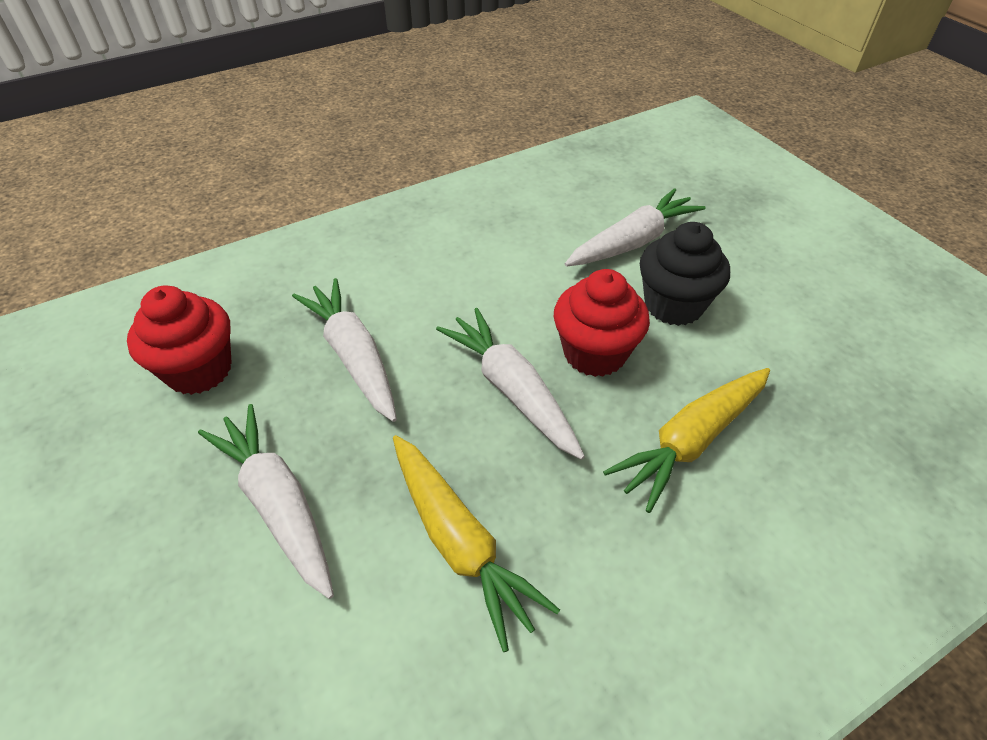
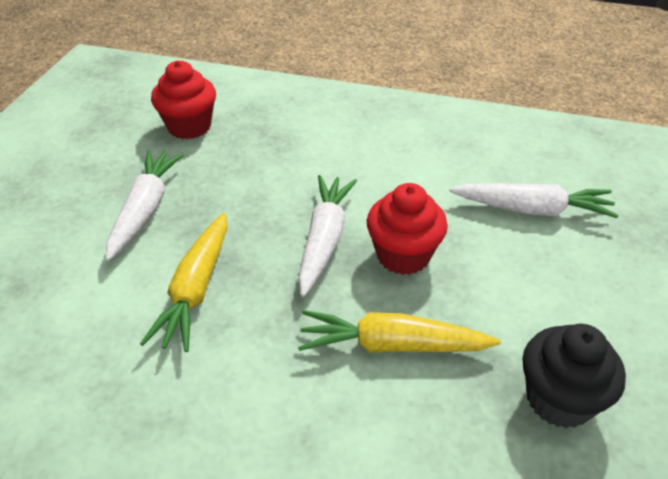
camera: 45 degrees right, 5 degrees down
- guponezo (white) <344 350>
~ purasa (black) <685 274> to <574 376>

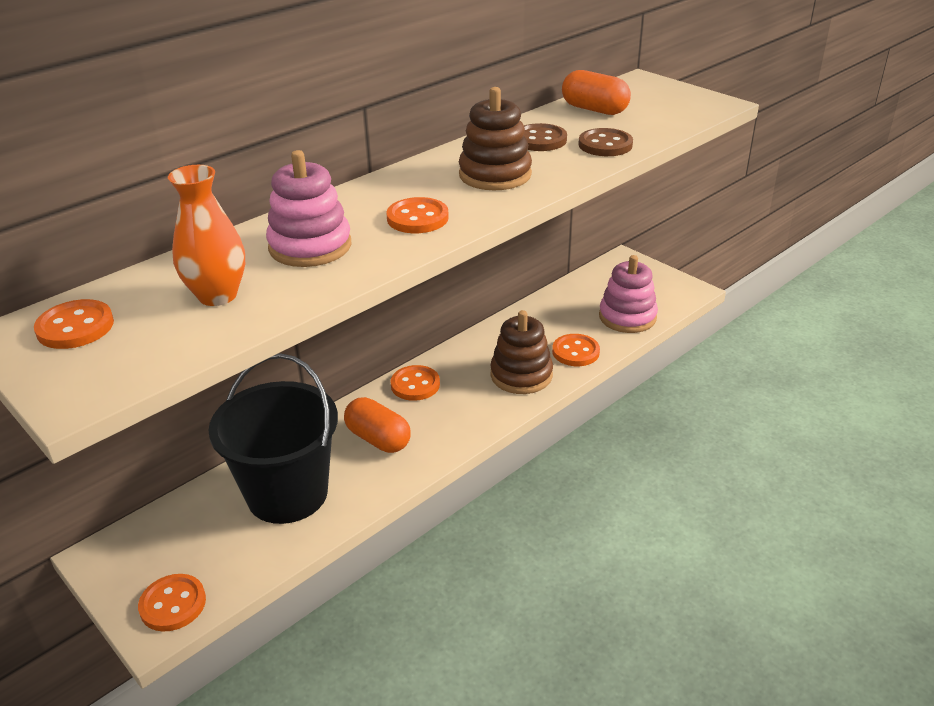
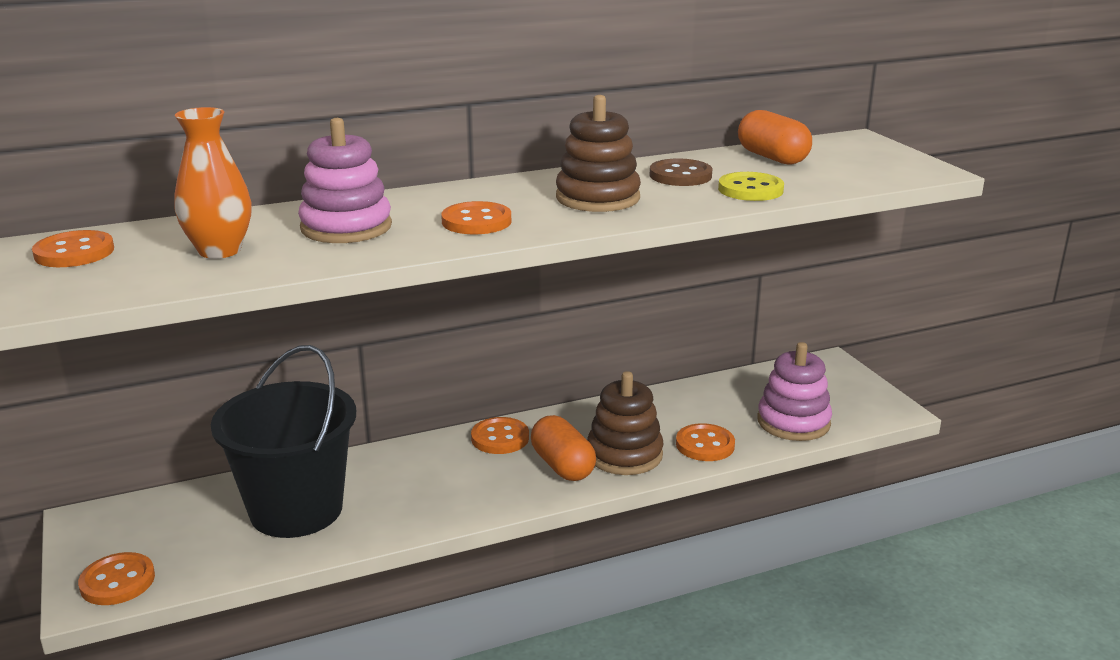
camera: 20 degrees right, 10 degrees down
~ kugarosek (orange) <377 425> to <563 448>
~ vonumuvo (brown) <606 142> to vonumuvo (yellow) <751 186>

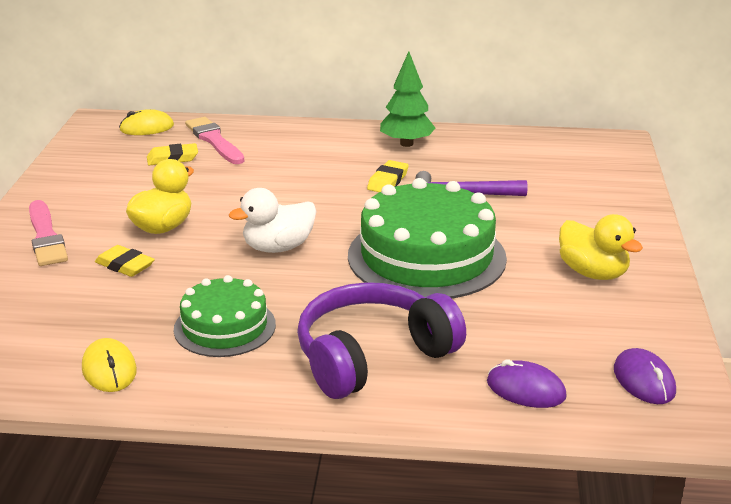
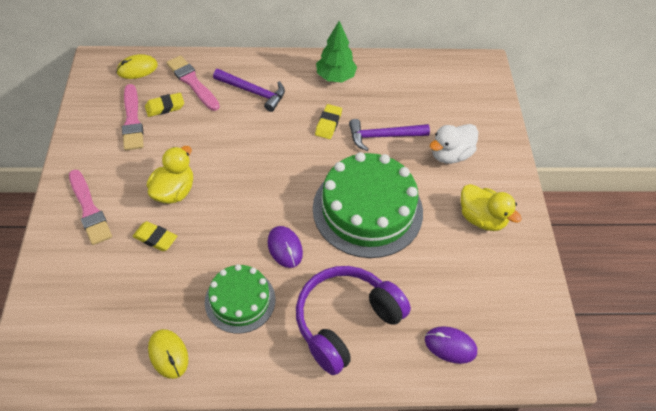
camera: 10 degrees left, 25 degrees up
+ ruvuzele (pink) <133 117>
+ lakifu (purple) <249 90>
~ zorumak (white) <272 220> to <454 144>
~ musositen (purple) <645 376> to <285 247>

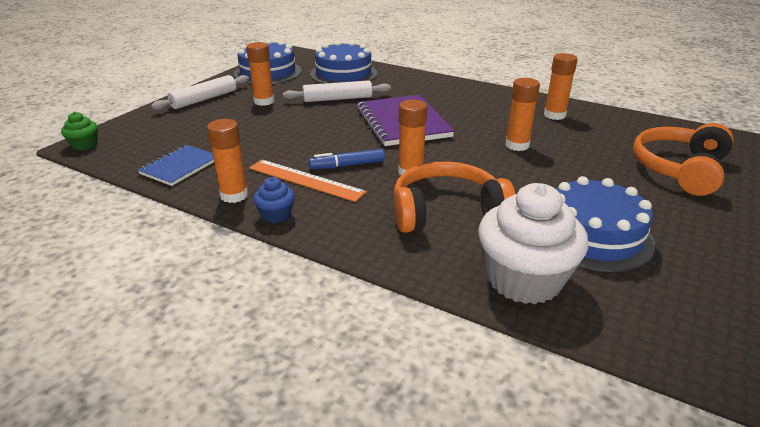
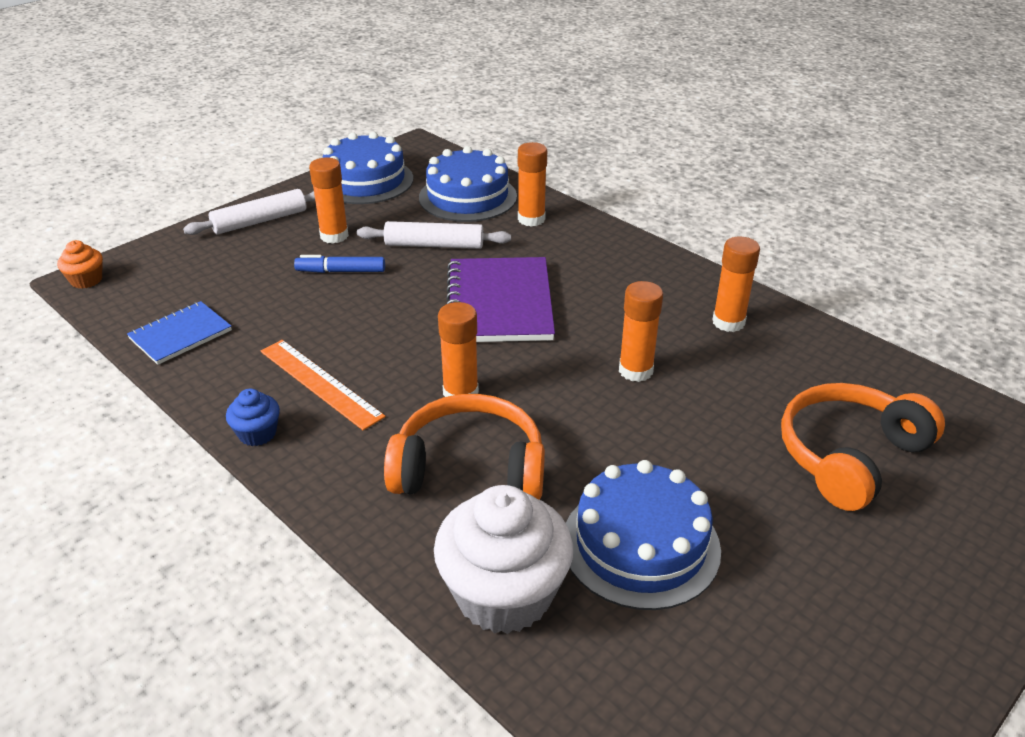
camera: 15 degrees right, 5 degrees up
~ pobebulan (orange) <227 161> to <532 184>
~ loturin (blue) <347 159> to <339 264>
~ purasa (green) <79 131> to purasa (orange) <80 264>

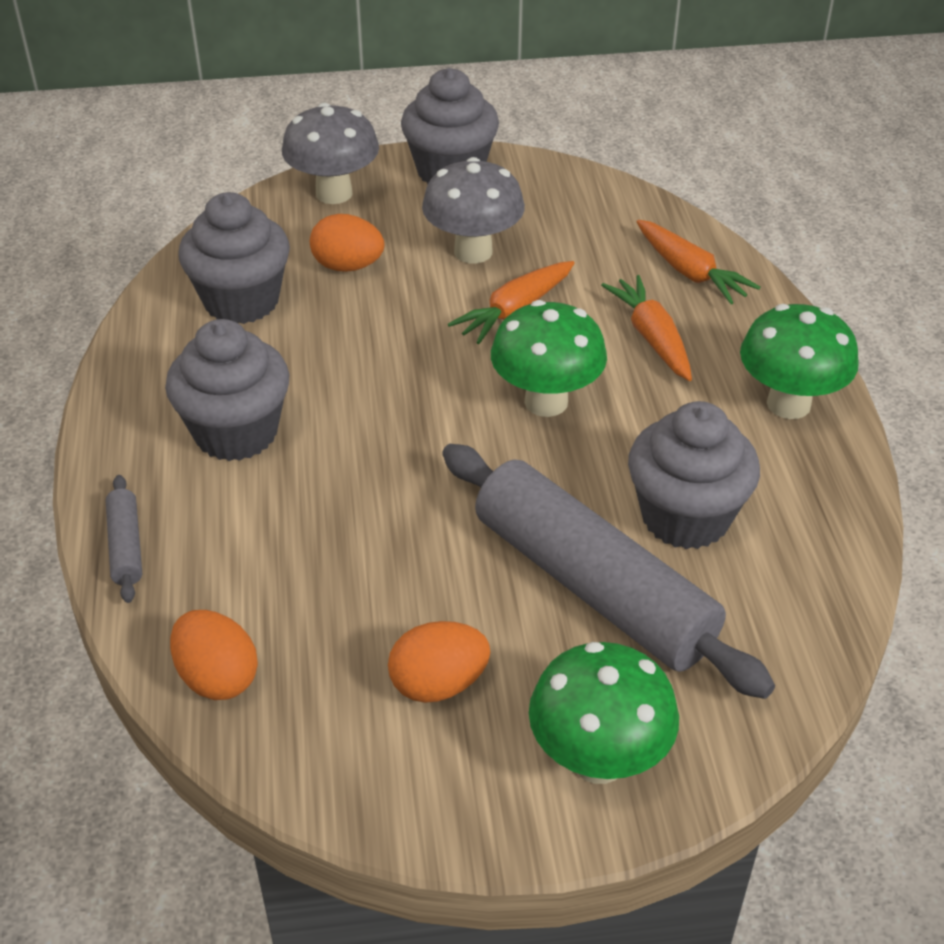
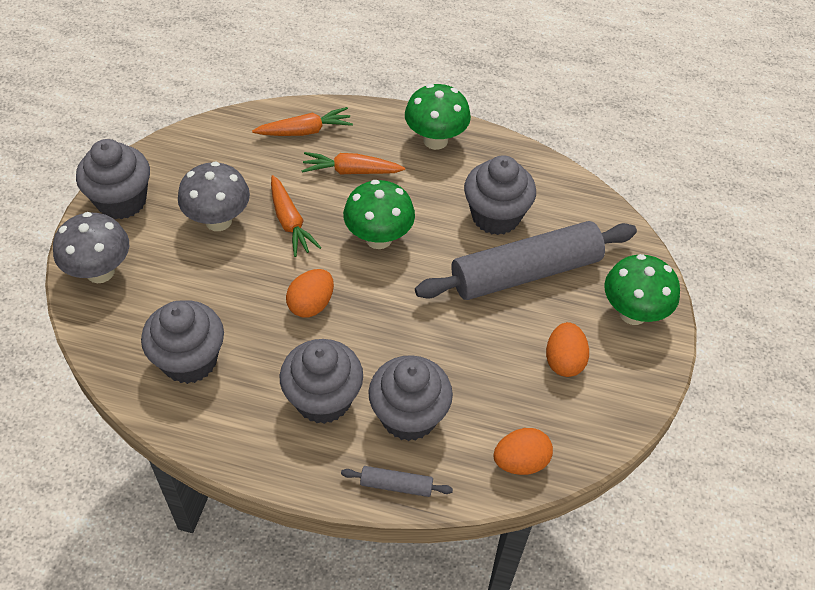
camera: 70 degrees left, 10 degrees up
+ purasa (grey) <410 398>
~ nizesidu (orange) <347 243> to <310 293>

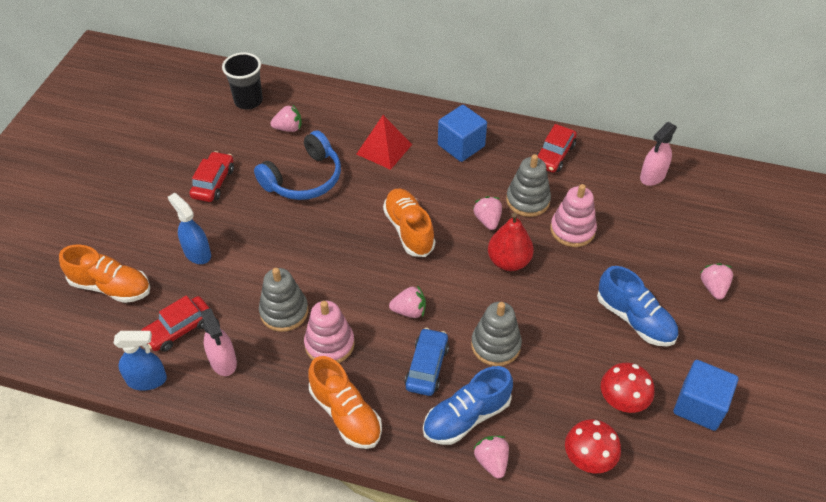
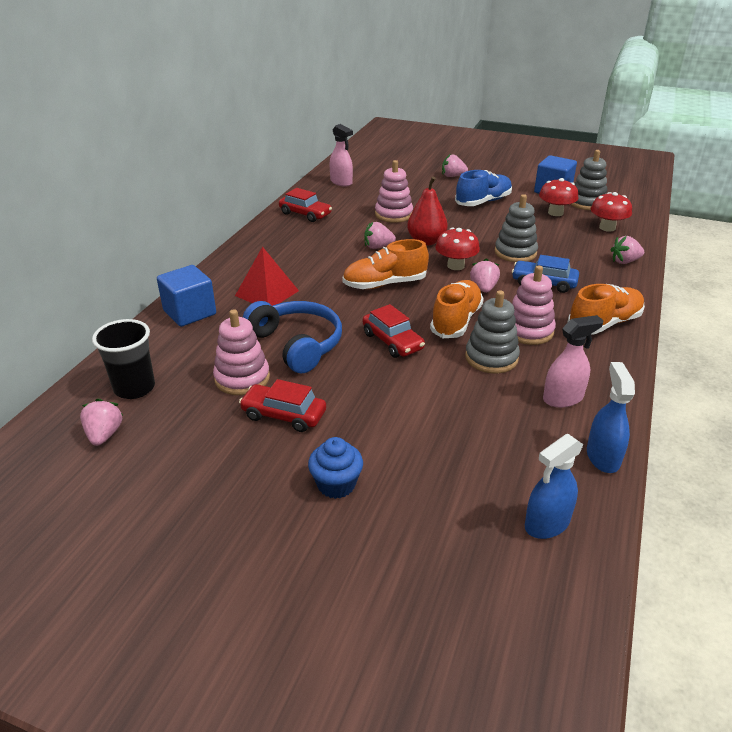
camera: 85 degrees left, 15 degrees down
- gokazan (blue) <468 405>
+ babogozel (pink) <241 352>
+ purasa (blue) <335 468>
+ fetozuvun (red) <457 249>
~ gokazan (orange) <104 274> to <457 309>
~ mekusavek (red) <175 323> to <394 331>
~ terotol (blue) <189 228> to <554 486>
~ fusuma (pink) <286 118> to <101 422>
~ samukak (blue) <462 133> to <186 296>
~ babogozel (grey) <528 185> to <589 180>

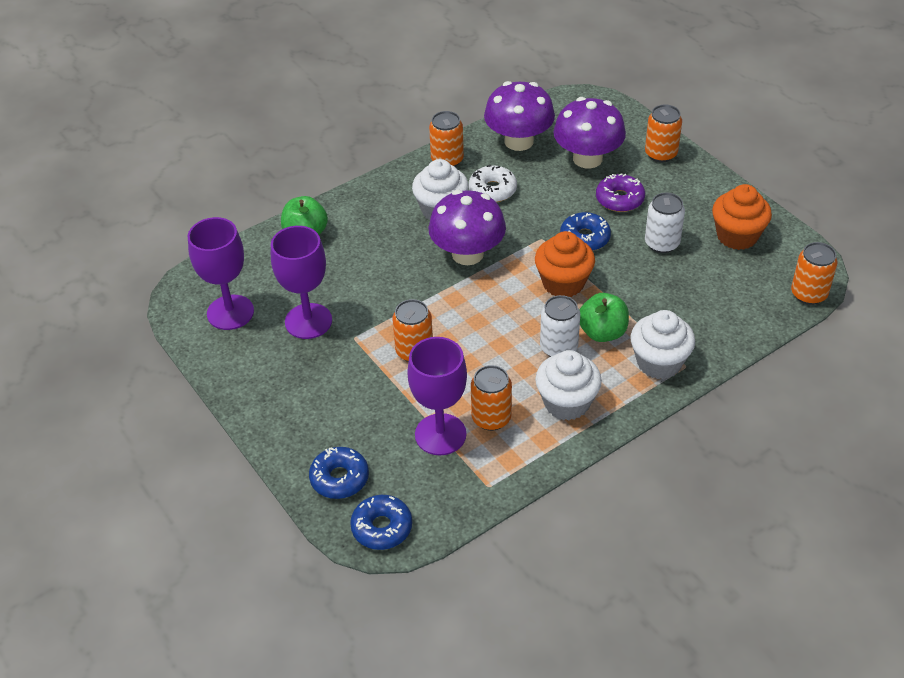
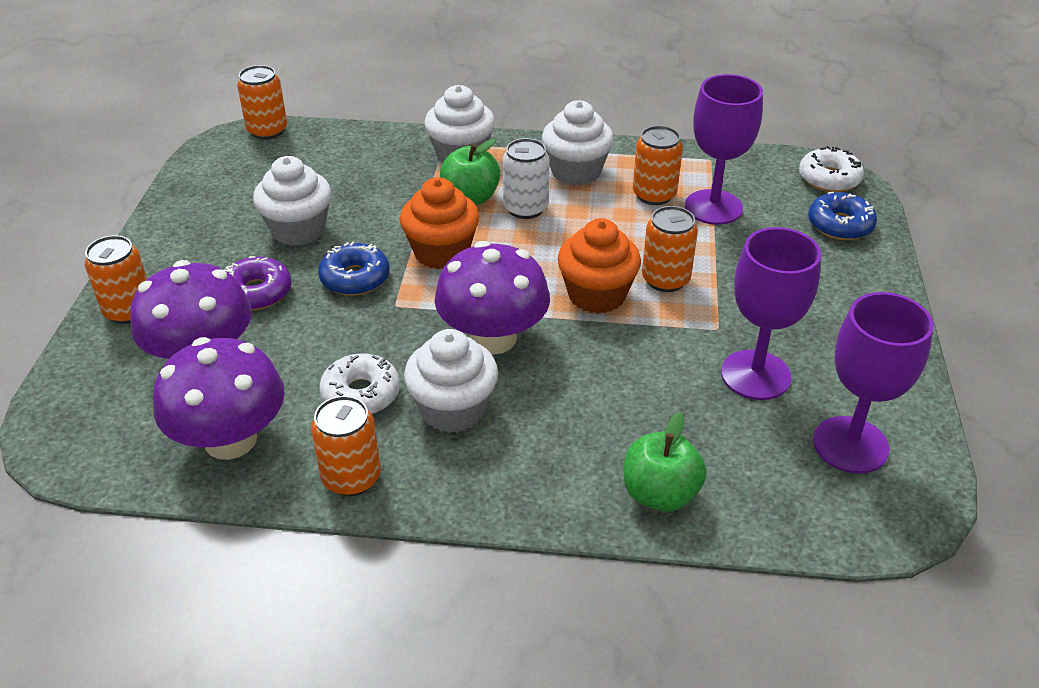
camera: 140 degrees left, 5 degrees down
~ purasa (orange) <742 217> to <599 266>
~ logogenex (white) <665 222> to purasa (white) <292 201>
~ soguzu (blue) <381 522> to soguzu (white) <831 169>

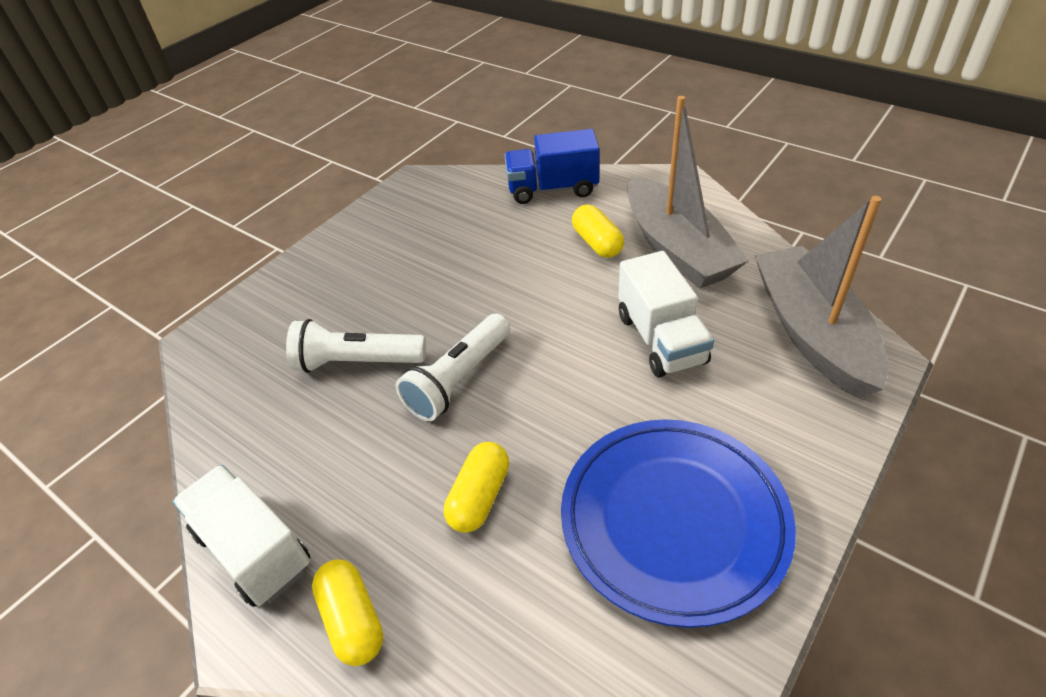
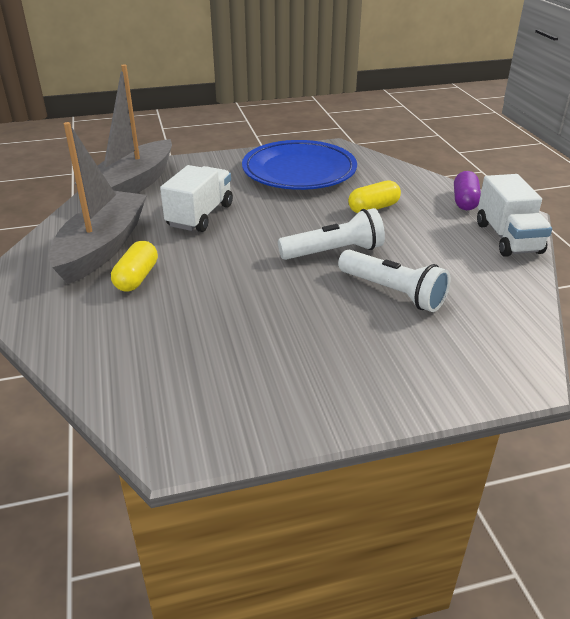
camera: 145 degrees left, 10 degrees down
- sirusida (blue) <552 166>
~ kugarosek (yellow) <347 612> to kugarosek (purple) <467 190>

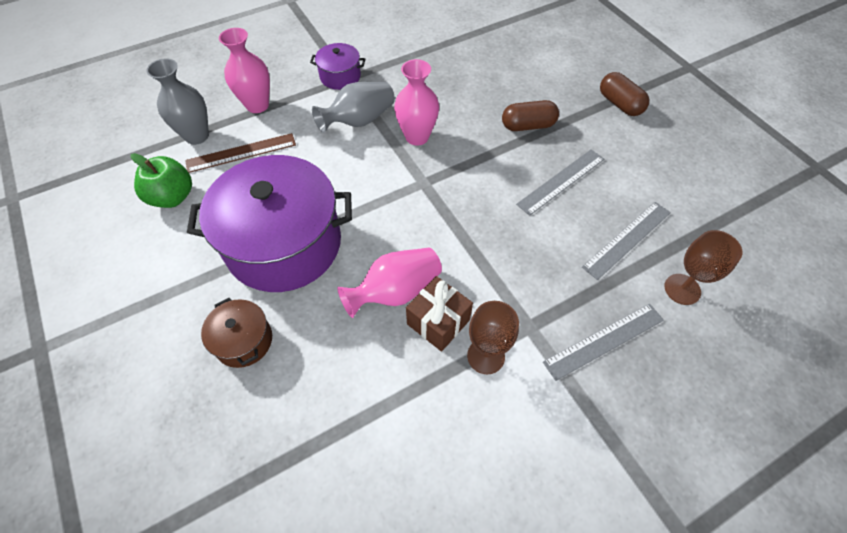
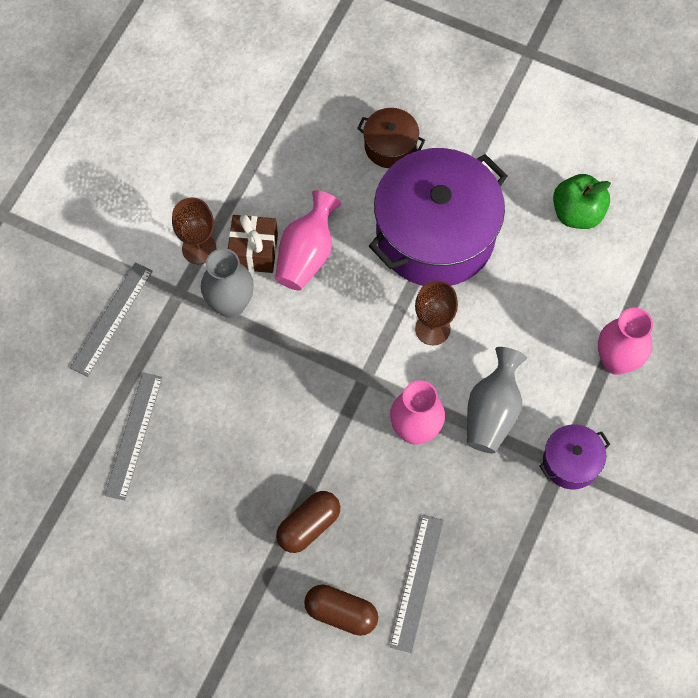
camera: 145 degrees right, 10 degrees up
- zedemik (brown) <240 153>
~ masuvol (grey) <177 101> to <227 283>
~ zedemik (grey) <560 182> to <417 584>
~ kugarosek (brown) <624 94> to <341 610>
~ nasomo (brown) <704 267> to <436 312>

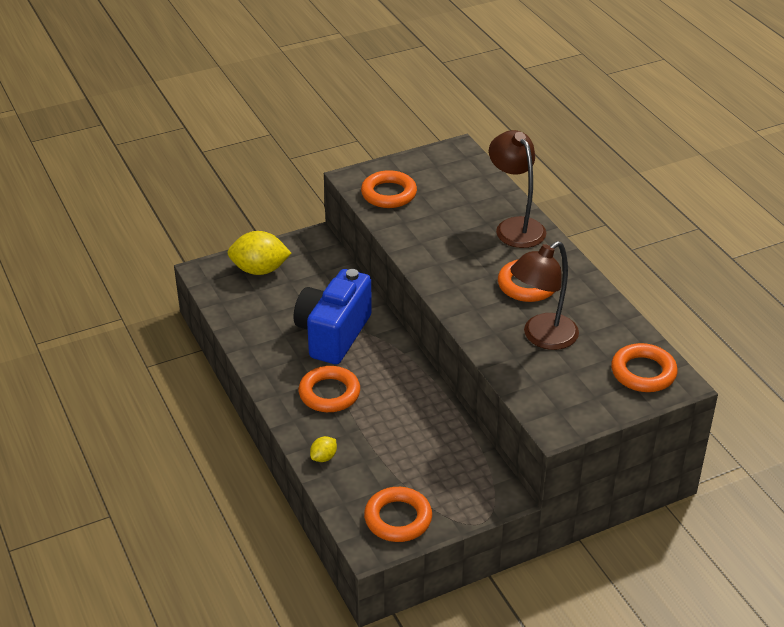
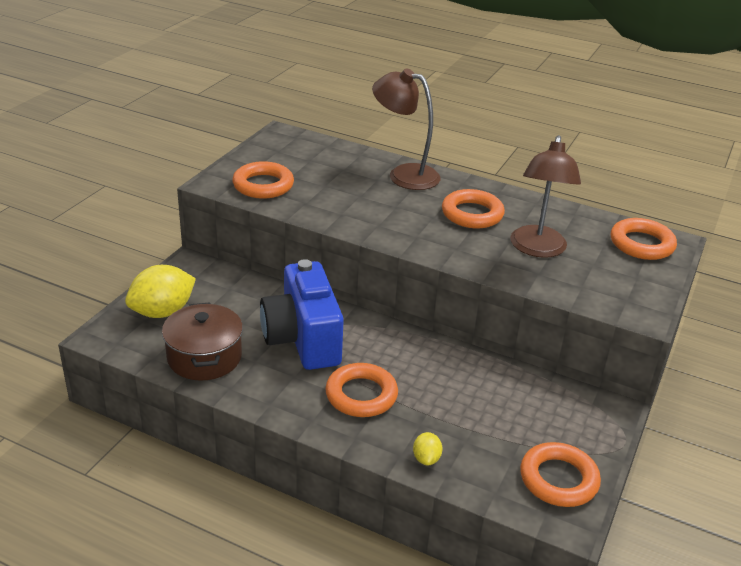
camera: 40 degrees left, 5 degrees down
+ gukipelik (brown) <202 341>

